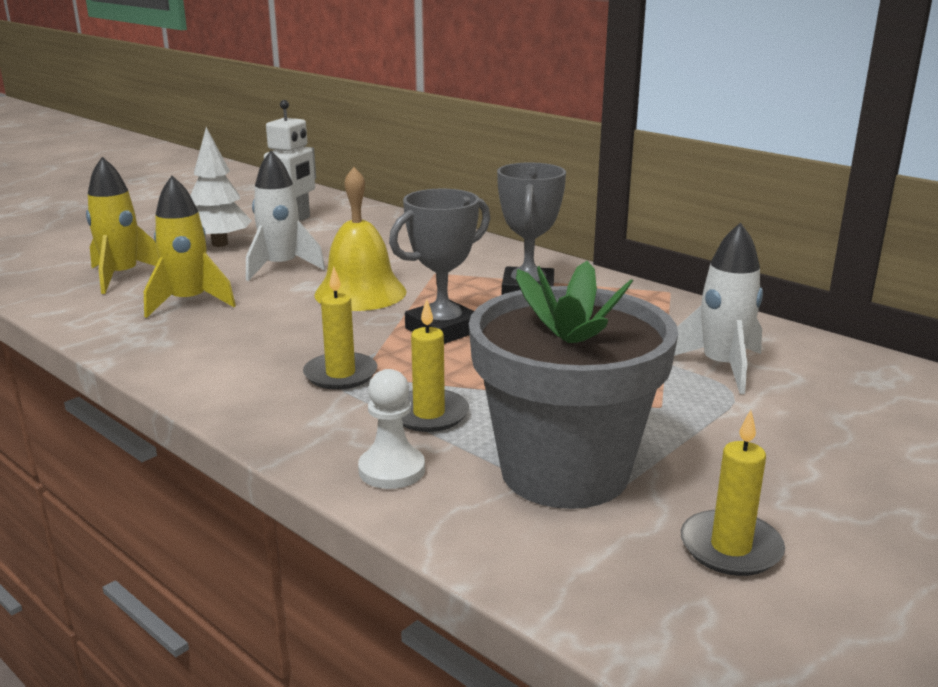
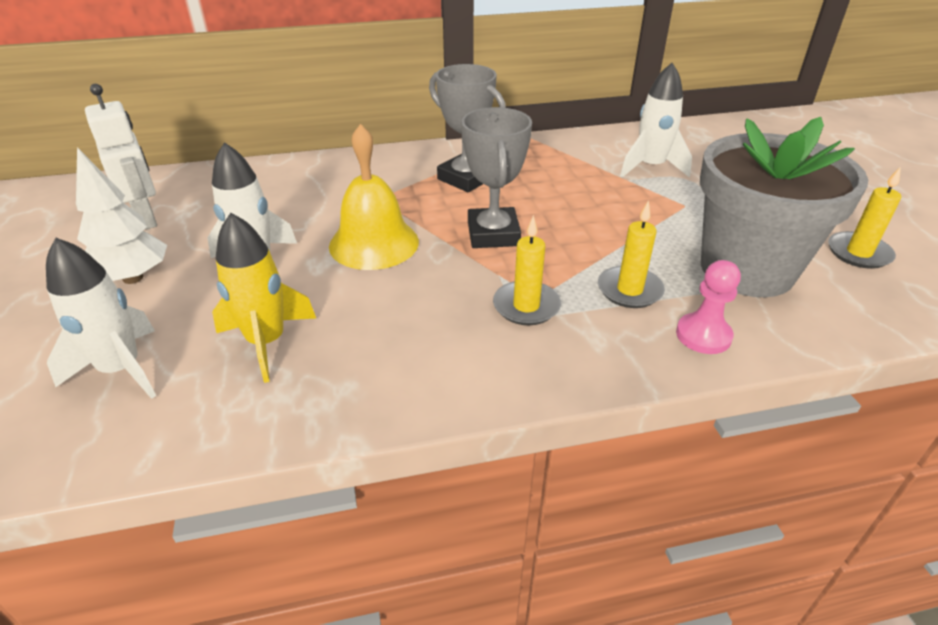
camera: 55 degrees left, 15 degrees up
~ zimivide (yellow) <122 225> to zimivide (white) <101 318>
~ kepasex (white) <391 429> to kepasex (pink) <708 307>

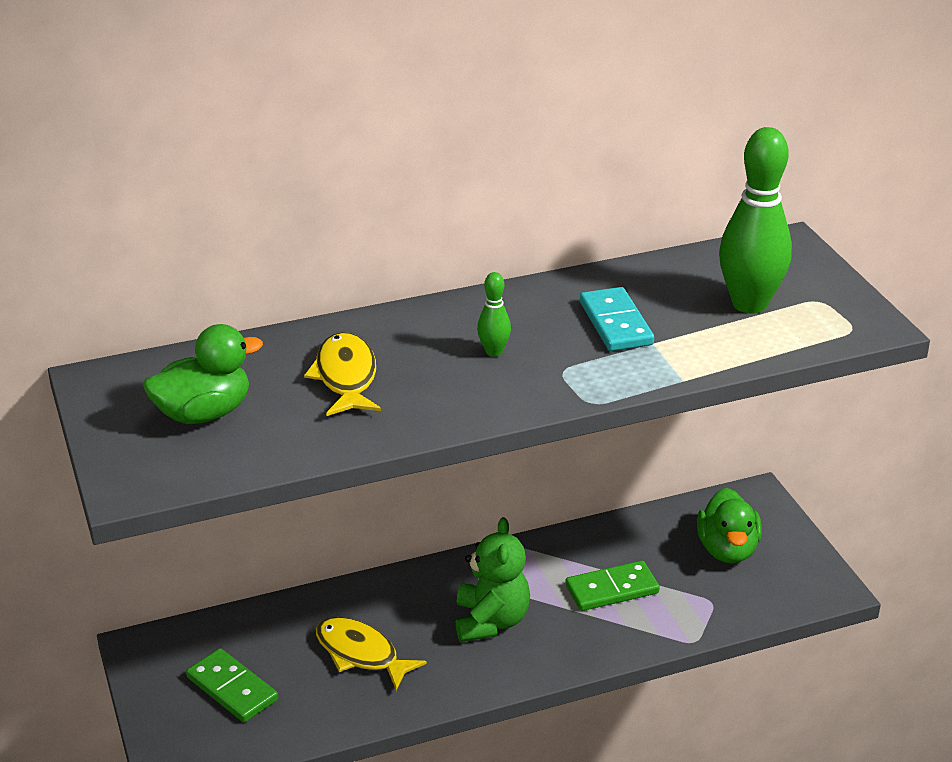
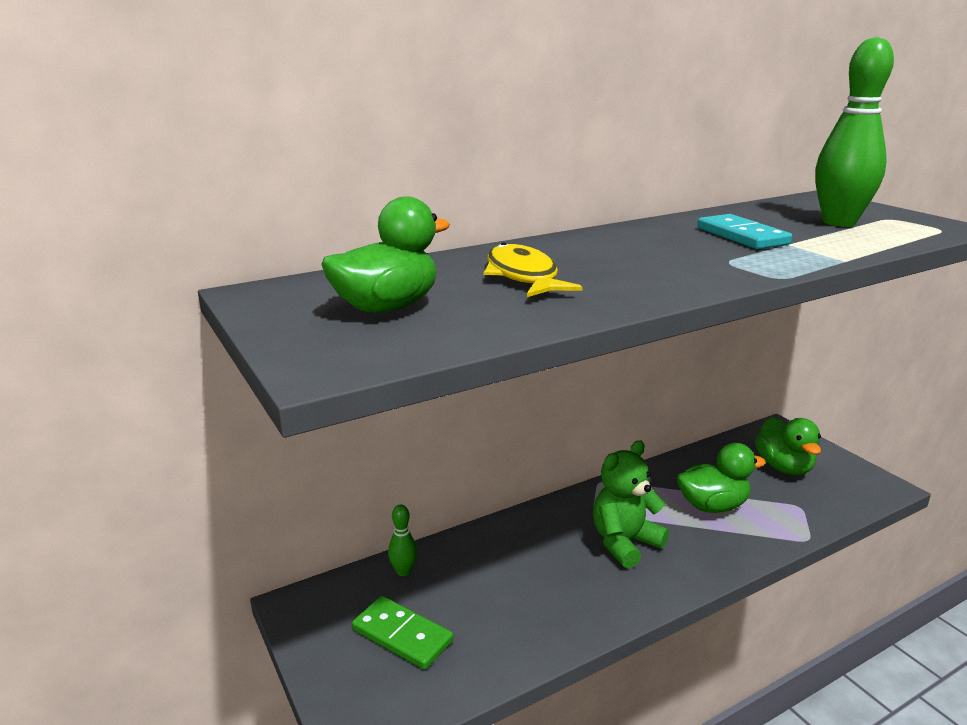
camera: 10 degrees left, 10 degrees down
- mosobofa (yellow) <371 654>
~ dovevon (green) <494 314> to <402 540>
~ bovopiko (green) <612 586> to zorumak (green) <721 478>
~ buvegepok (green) <493 579> = <631 504> 120 degrees counterclockwise

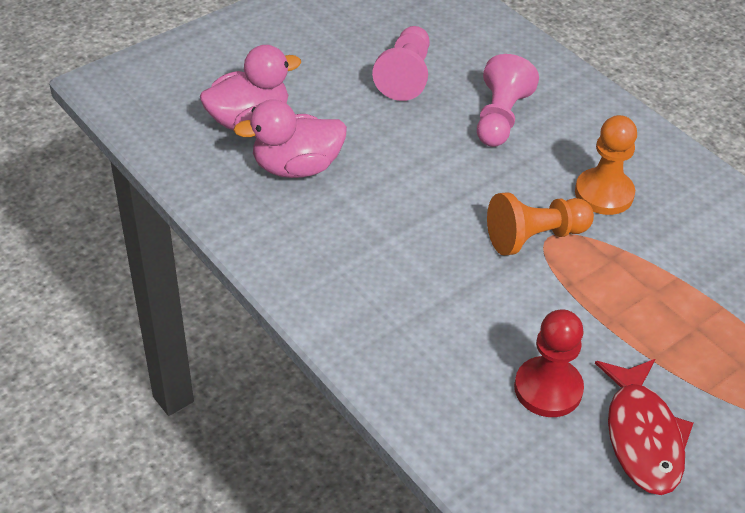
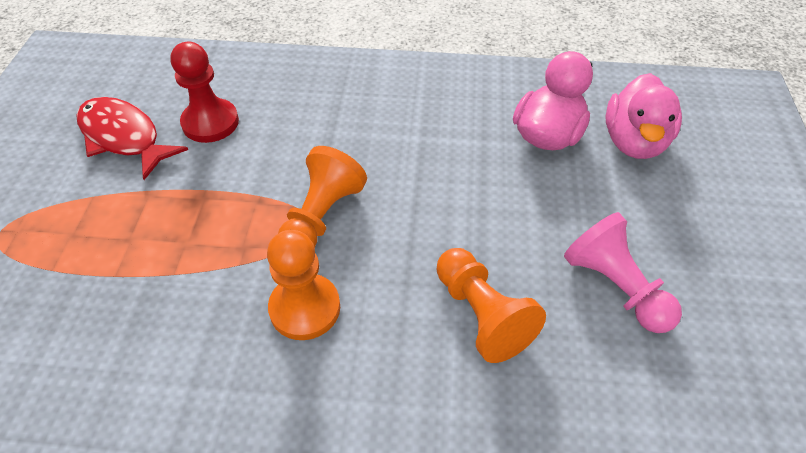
camera: 135 degrees right, 5 degrees up
~ kepasex (pink) <508 100> to kepasex (orange) <491 305>

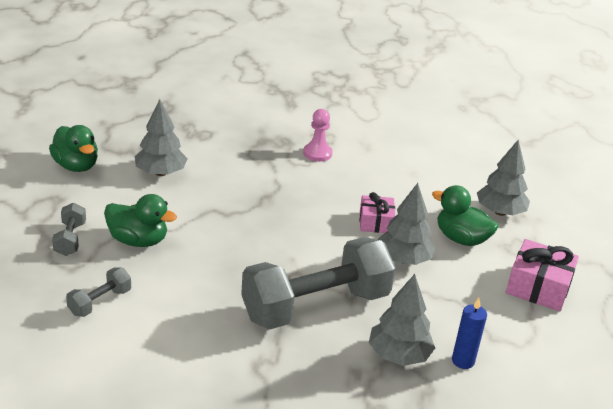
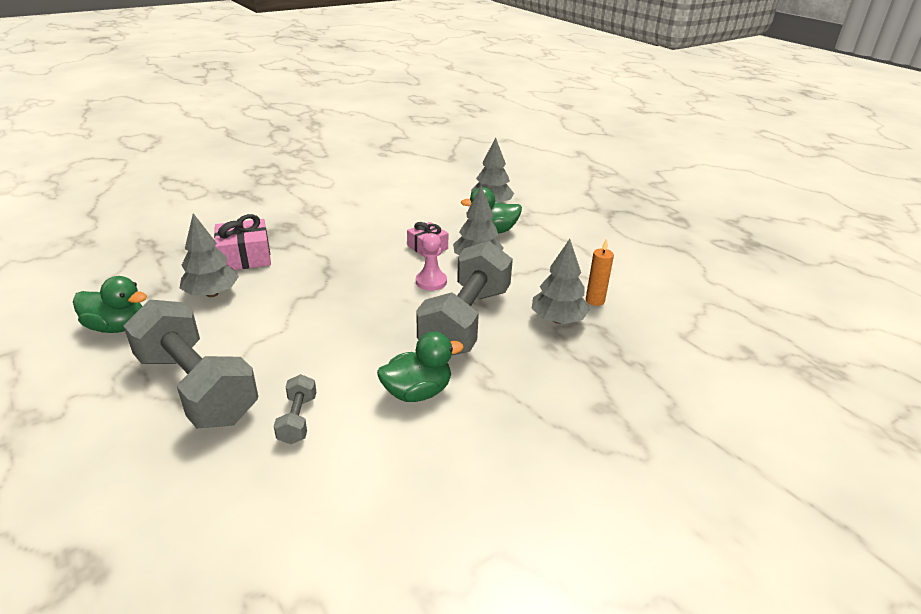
camera: 40 degrees left, 0 degrees up
~ zorumak (green) <140 220> to <420 366>
~ kepasex (pink) <317 135> to <431 262>
~ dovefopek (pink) <542 275> to <242 242>
~ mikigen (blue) <469 333> to mikigen (orange) <600 272>
~ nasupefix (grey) <69 229> = <190 364> x2.33

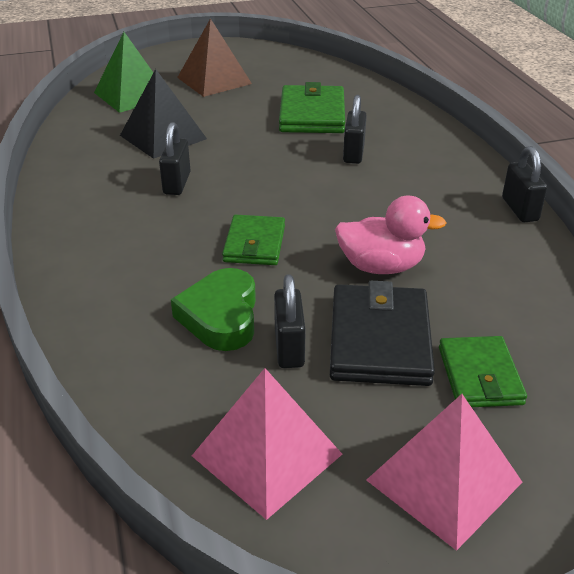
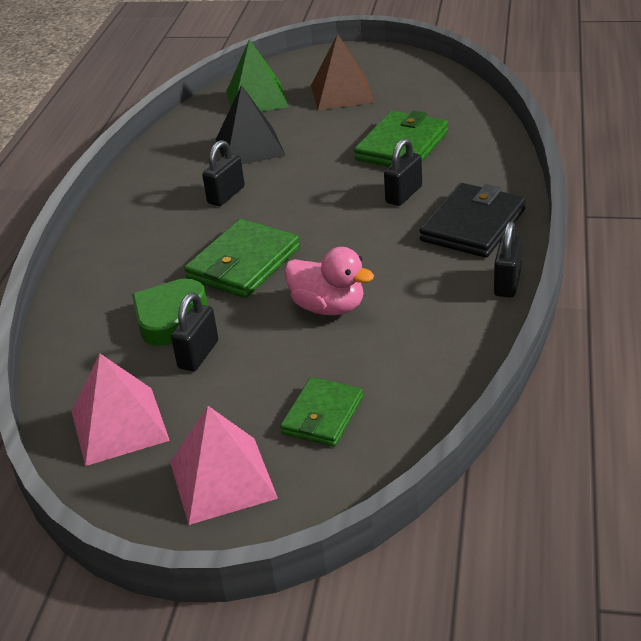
camera: 30 degrees right, 0 degrees up
~ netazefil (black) <382 333> to <472 220>
~ netazefil (green) <253 240> = <242 258> x1.53

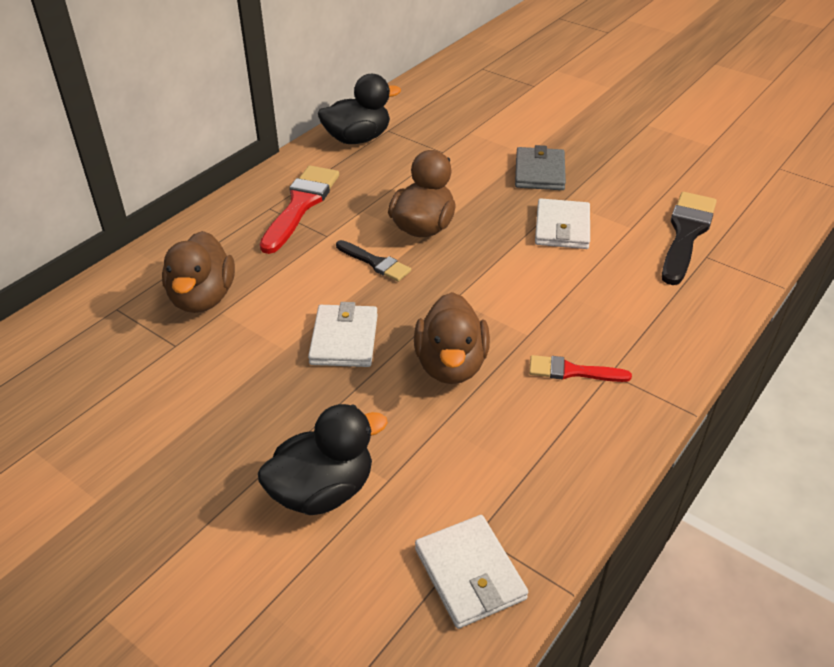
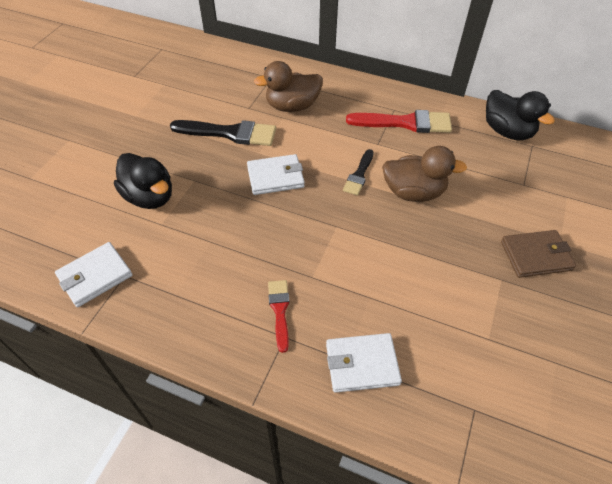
camera: 75 degrees right, 10 degrees up
- zorumak (brown) <452 338>
~ netazefil (white) <562 223> to <364 363>
~ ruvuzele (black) <689 238> to <223 133>
~ netazefil (grey) <540 167> to netazefil (brown) <538 254>

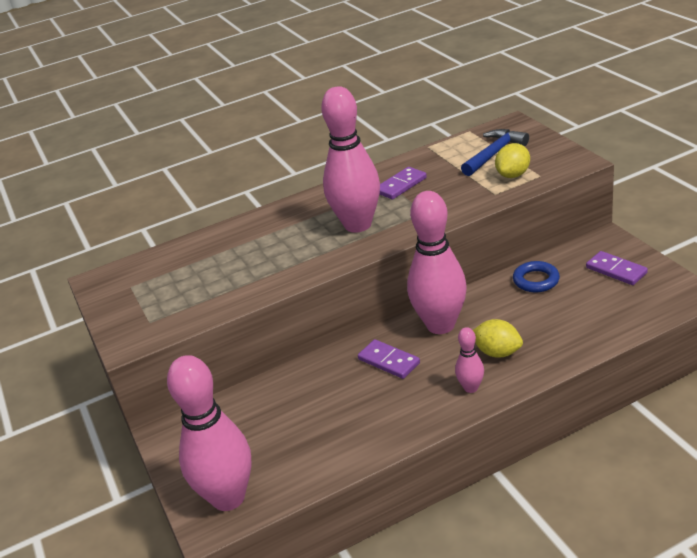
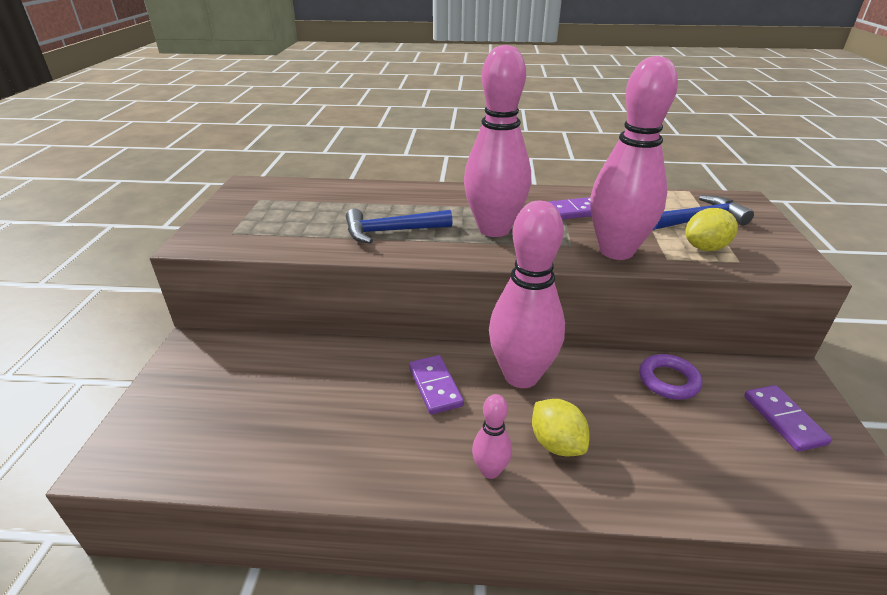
camera: 25 degrees right, 0 degrees up
+ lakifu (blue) <399 226>
~ dovevon (pink) <209 433> to <634 158>
~ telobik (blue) <536 276> to telobik (purple) <670 377>

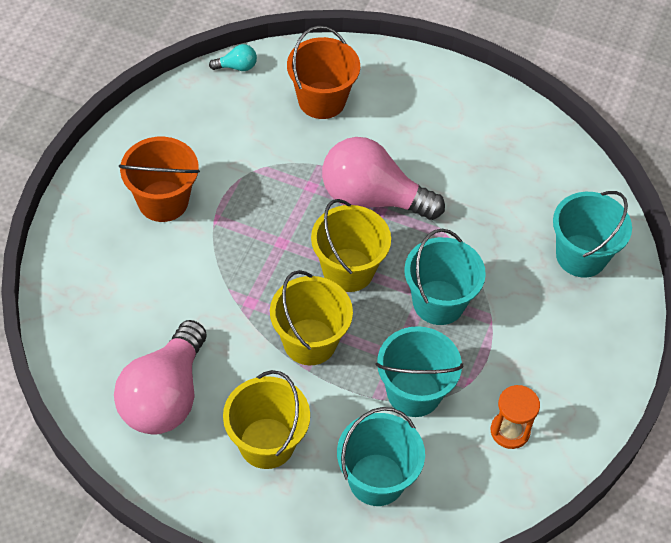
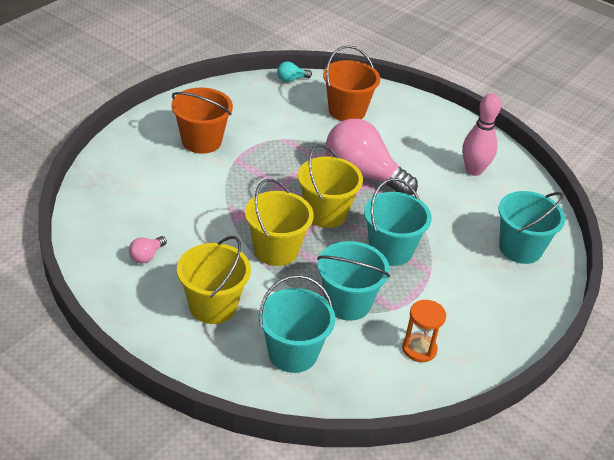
camera: 15 degrees right, 15 degrees down
+ dovevon (pink) <481 134>
~ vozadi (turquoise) <233 57> = <294 72> 150 degrees clockwise
~ vozadi (pink) <160 377> = <148 249> x0.40

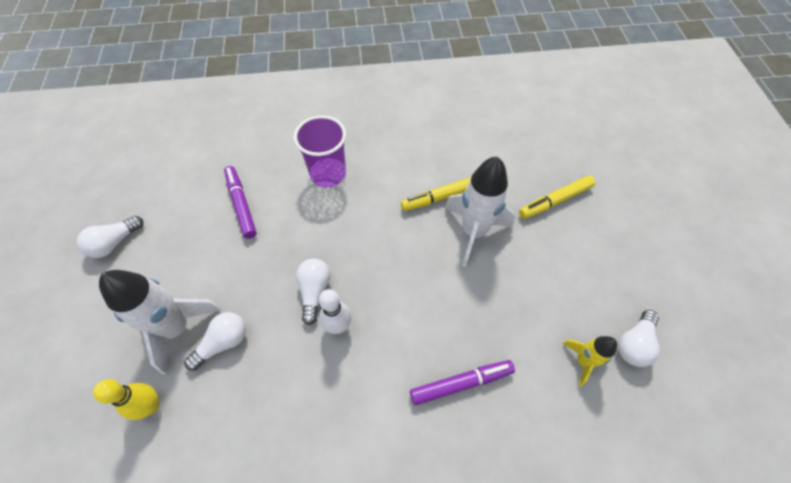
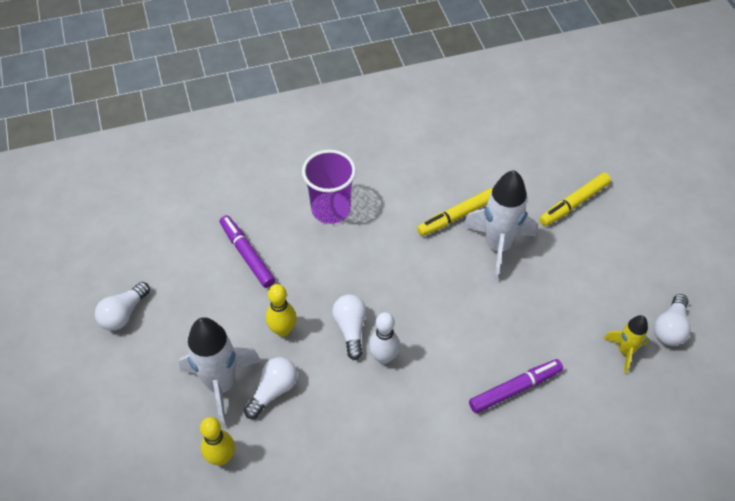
camera: 10 degrees left, 5 degrees down
+ dovevon (yellow) <281 310>

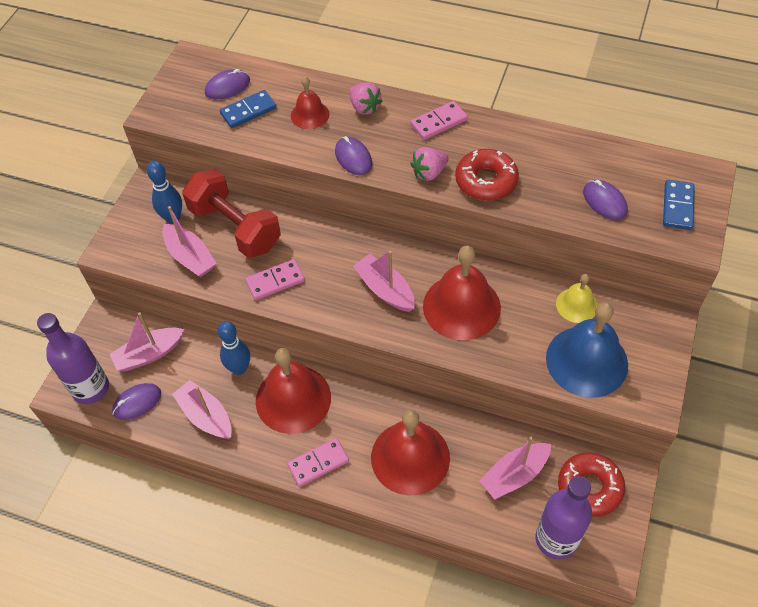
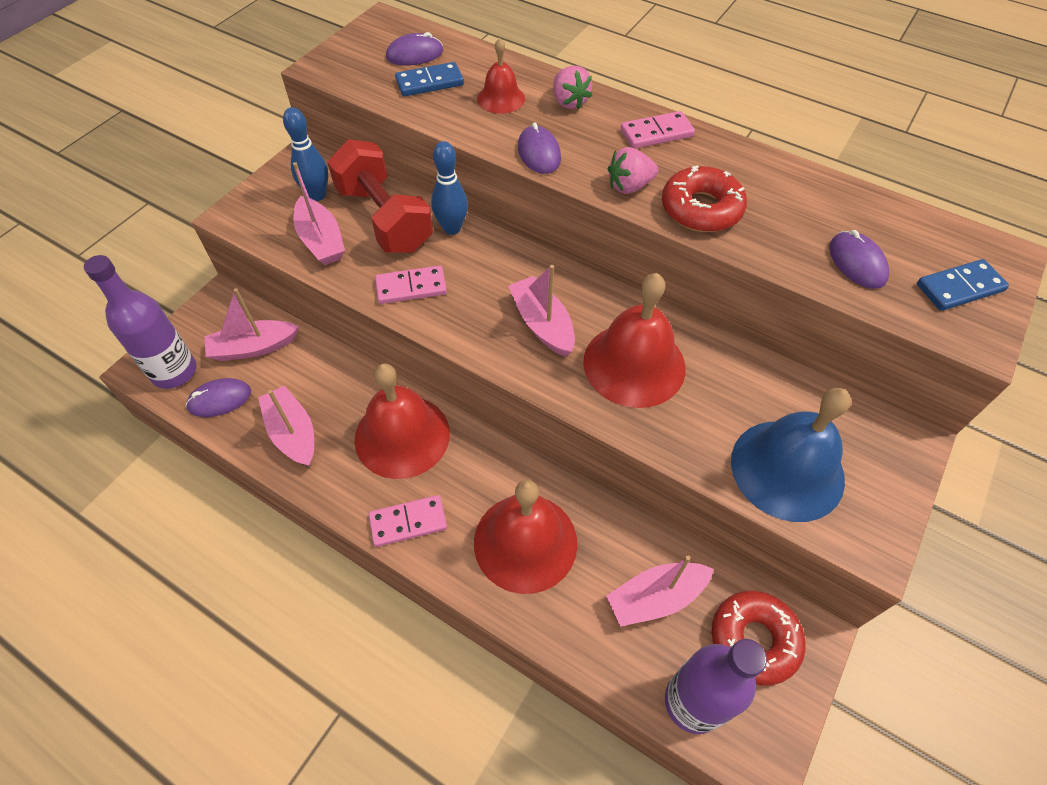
camera: 10 degrees right, 0 degrees up
- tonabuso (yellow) <577 298>
~ dovevon (blue) <234 348> to <449 188>
~ bovopiko (blue) <679 205> = <963 285> 45 degrees clockwise

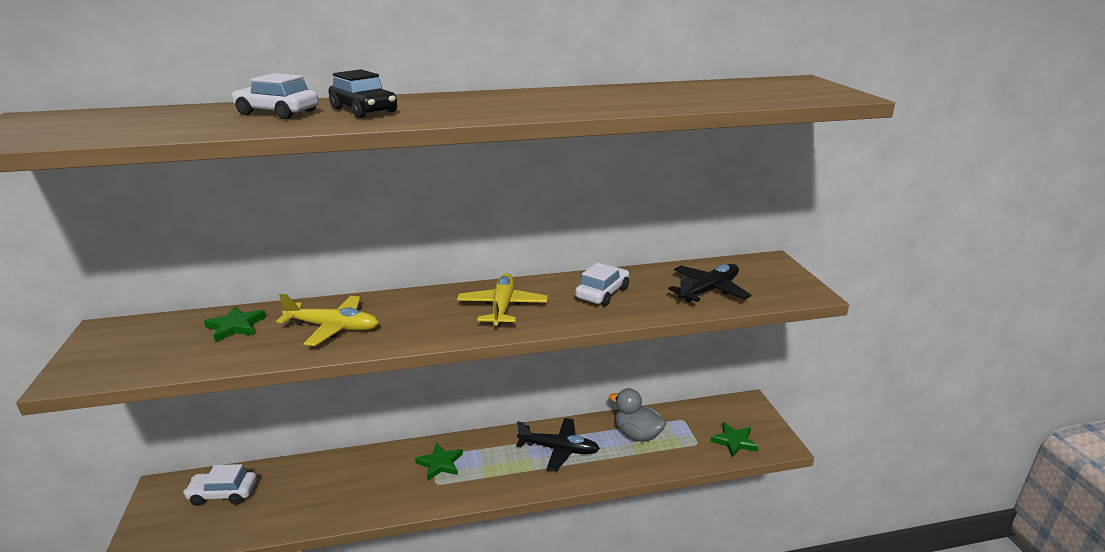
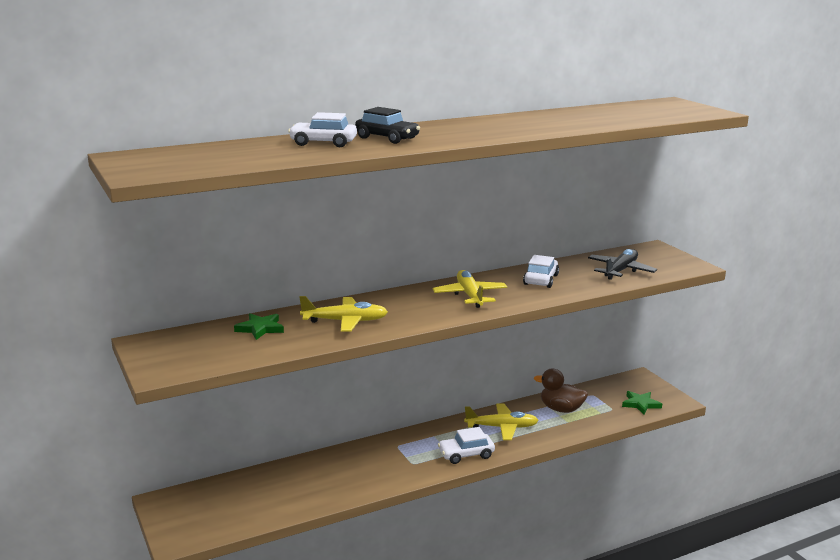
camera: 15 degrees left, 5 degrees down
- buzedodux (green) <439 461>
~ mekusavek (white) <220 485> to <466 445>
~ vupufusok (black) <558 444> to vupufusok (yellow) <501 422>
~ zorumak (grey) <637 415> to zorumak (brown) <561 391>

